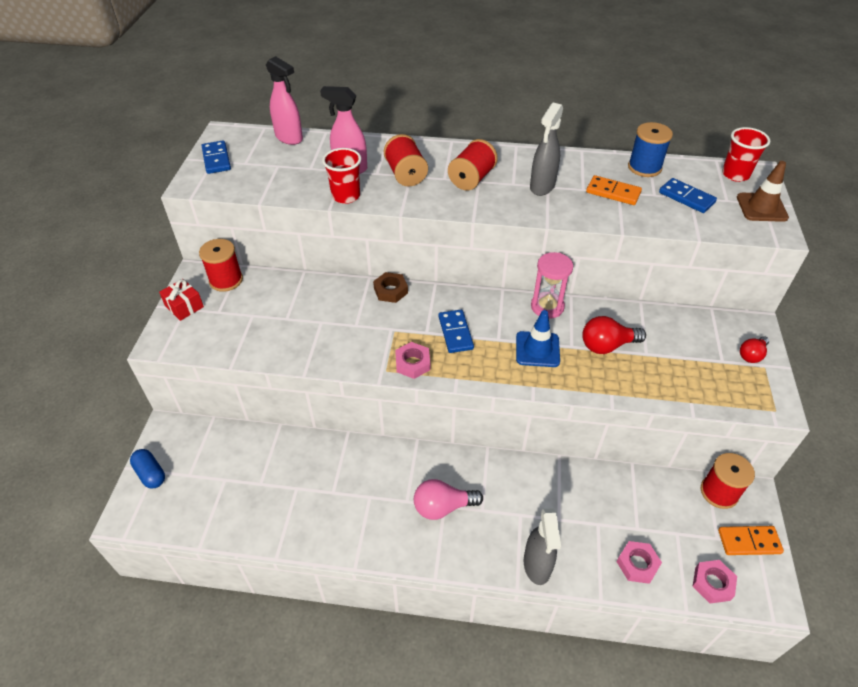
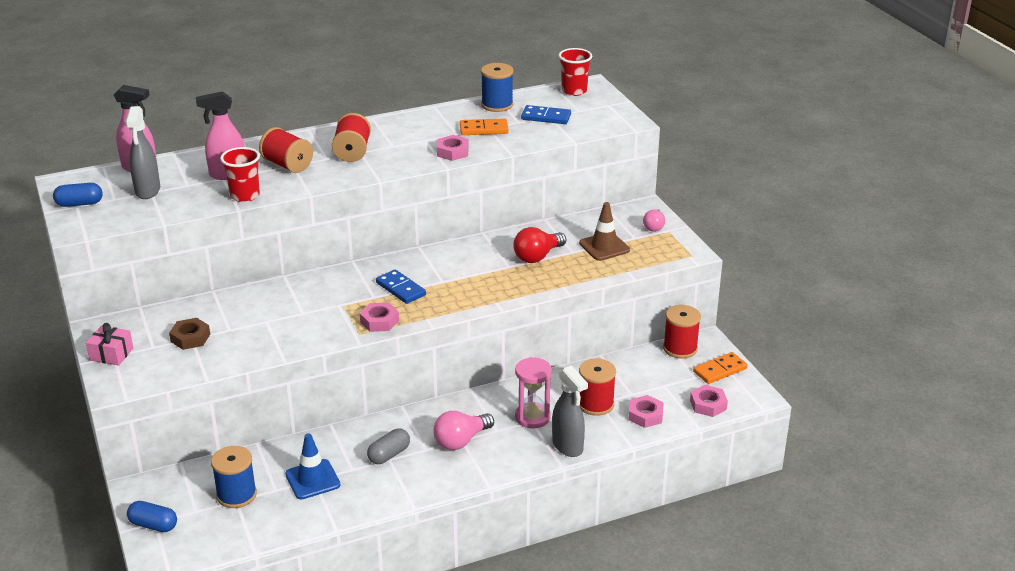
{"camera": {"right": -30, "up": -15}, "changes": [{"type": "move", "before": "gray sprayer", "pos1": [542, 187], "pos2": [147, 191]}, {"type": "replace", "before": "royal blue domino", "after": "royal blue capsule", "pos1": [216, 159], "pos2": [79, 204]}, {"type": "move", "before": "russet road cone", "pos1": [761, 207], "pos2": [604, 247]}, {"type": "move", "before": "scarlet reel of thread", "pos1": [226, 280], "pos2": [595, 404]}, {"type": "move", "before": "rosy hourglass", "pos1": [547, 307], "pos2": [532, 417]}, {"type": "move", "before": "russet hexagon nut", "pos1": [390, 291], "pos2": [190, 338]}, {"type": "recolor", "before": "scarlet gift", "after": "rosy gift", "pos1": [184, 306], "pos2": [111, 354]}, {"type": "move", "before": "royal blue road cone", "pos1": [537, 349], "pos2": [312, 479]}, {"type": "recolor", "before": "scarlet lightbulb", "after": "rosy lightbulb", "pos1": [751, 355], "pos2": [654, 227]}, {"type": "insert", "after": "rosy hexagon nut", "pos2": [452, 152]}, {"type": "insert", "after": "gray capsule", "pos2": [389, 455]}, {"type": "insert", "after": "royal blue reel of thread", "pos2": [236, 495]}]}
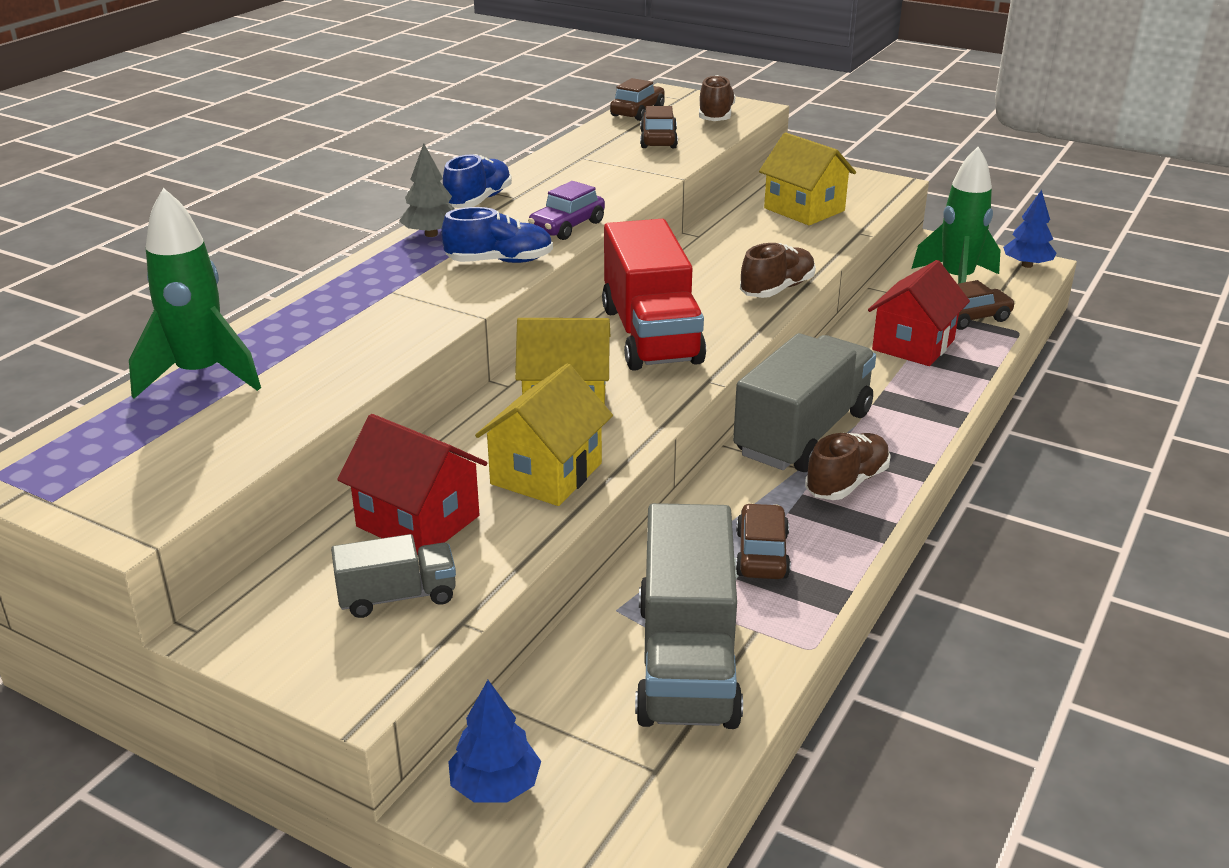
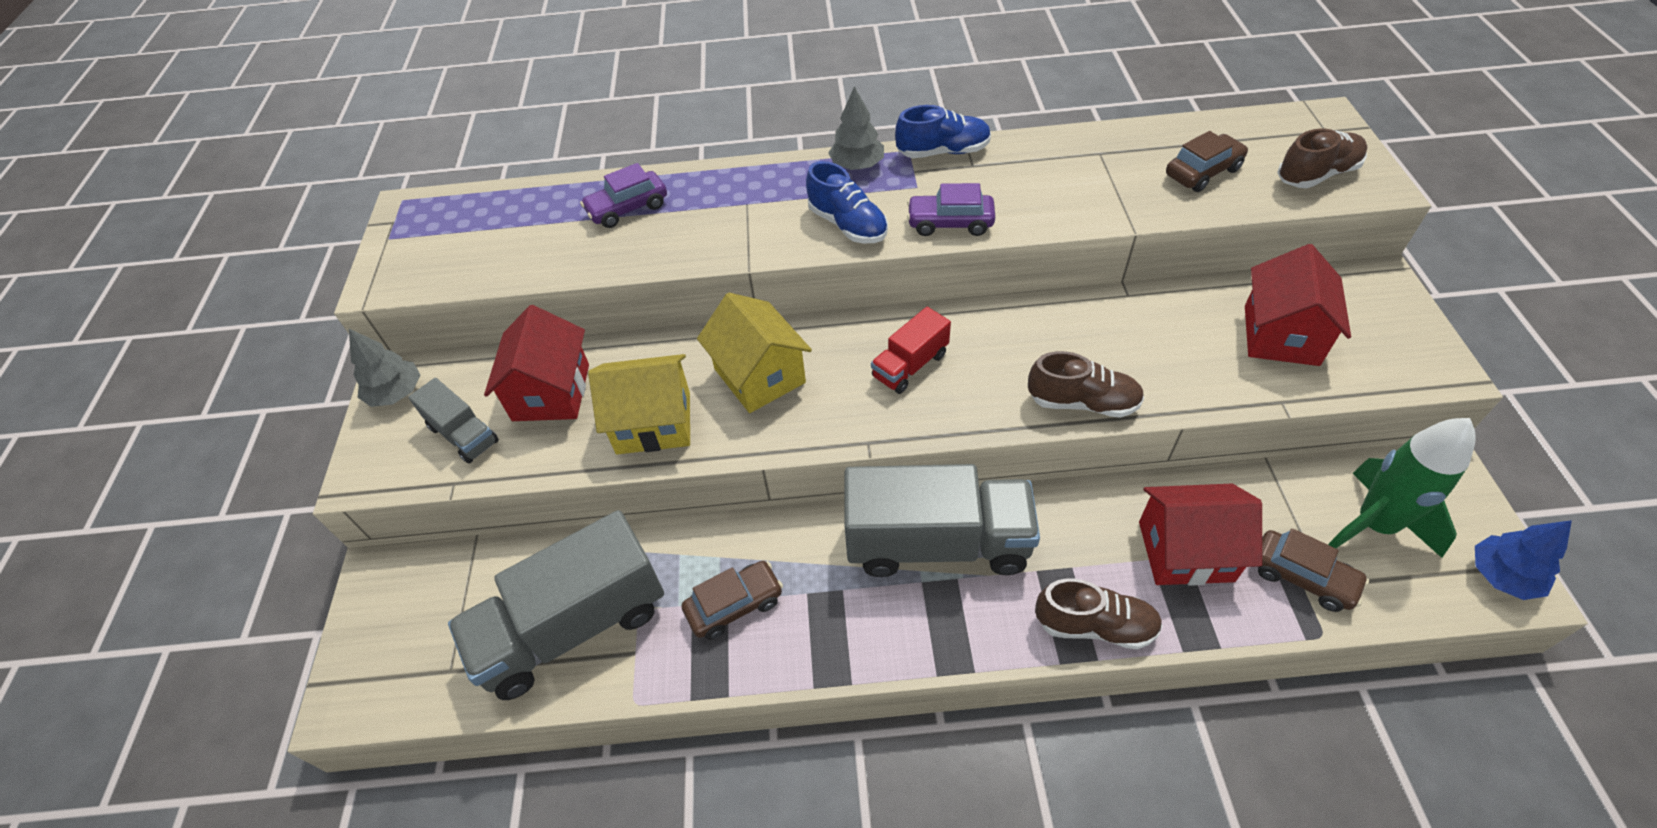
{"camera": {"right": 60, "up": 20}, "changes": [{"type": "delete", "before": "russet automobile", "pos1": [637, 112]}, {"type": "recolor", "before": "bright yellow toy house", "after": "scarlet toy house", "pos1": [804, 209], "pos2": [1281, 335]}, {"type": "delete", "before": "green rocket", "pos1": [201, 375]}, {"type": "resize", "before": "scarlet truck", "pos1": [651, 335], "pos2": [910, 365], "scale": 0.5}, {"type": "move", "before": "russet lace-up shoe", "pos1": [846, 483], "pos2": [1095, 625]}, {"type": "delete", "before": "royal blue tree", "pos1": [495, 786]}, {"type": "insert", "after": "royal purple automobile", "pos2": [628, 208]}, {"type": "insert", "after": "gray tree", "pos2": [396, 393]}]}
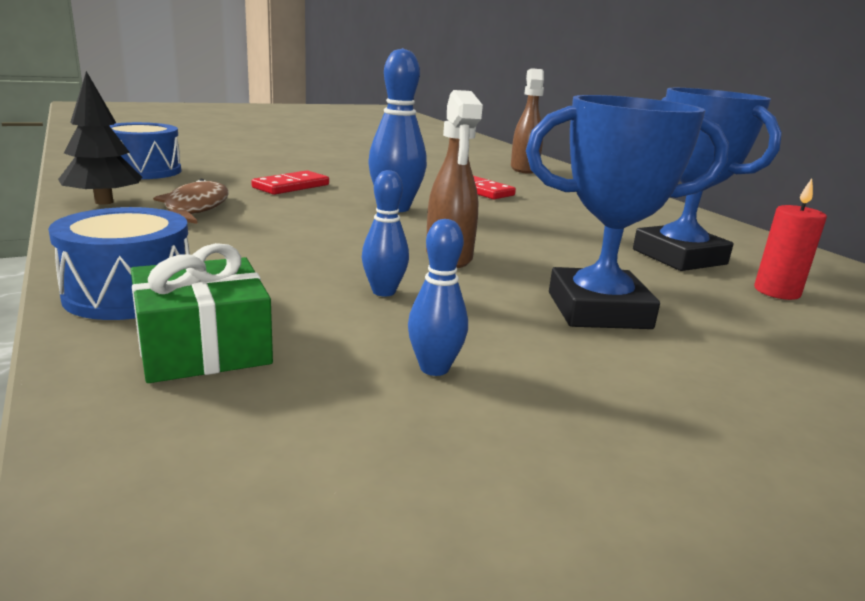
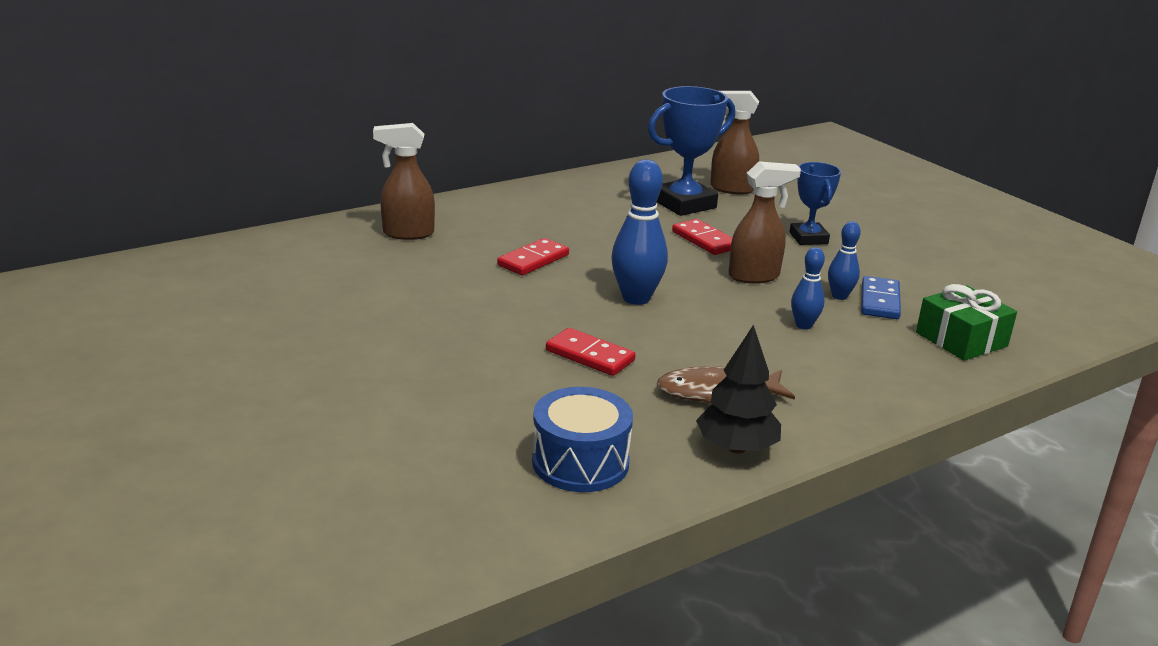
{"camera": {"right": -95, "up": 5}, "changes": [{"type": "resize", "before": "royal blue prize cup", "pos1": [598, 310], "pos2": [808, 238], "scale": 0.62}, {"type": "replace", "before": "scarlet pillar candle", "after": "russet sprayer", "pos1": [777, 292], "pos2": [731, 189]}, {"type": "delete", "before": "royal blue snare drum", "pos1": [129, 294]}, {"type": "move", "before": "royal blue bowling pin", "pos1": [434, 368], "pos2": [803, 325]}, {"type": "insert", "after": "scarlet domino", "pos2": [704, 240]}, {"type": "insert", "after": "royal blue domino", "pos2": [879, 301]}]}
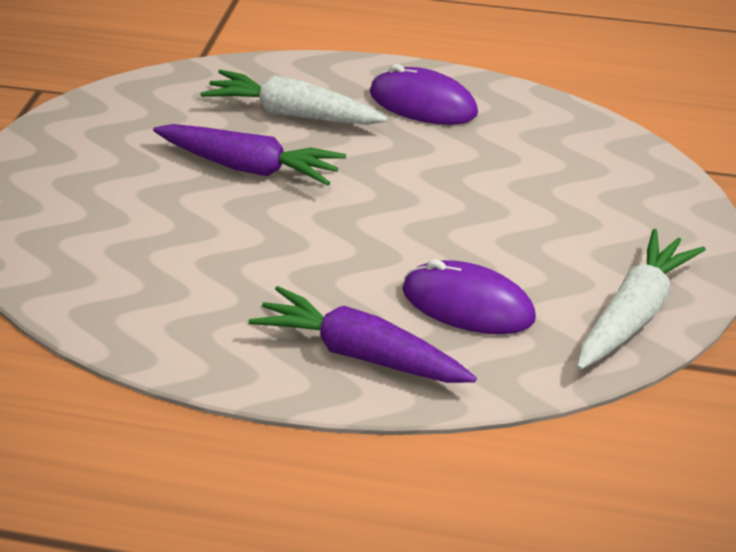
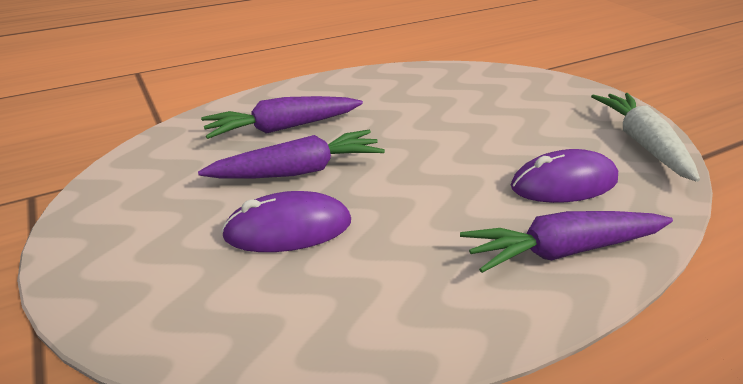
{"camera": {"right": -40, "up": -5}, "changes": [{"type": "move", "before": "royal purple PC mouse", "pos1": [423, 103], "pos2": [288, 229]}, {"type": "recolor", "before": "snow-white carrot", "after": "royal purple carrot", "pos1": [294, 114], "pos2": [283, 128]}]}
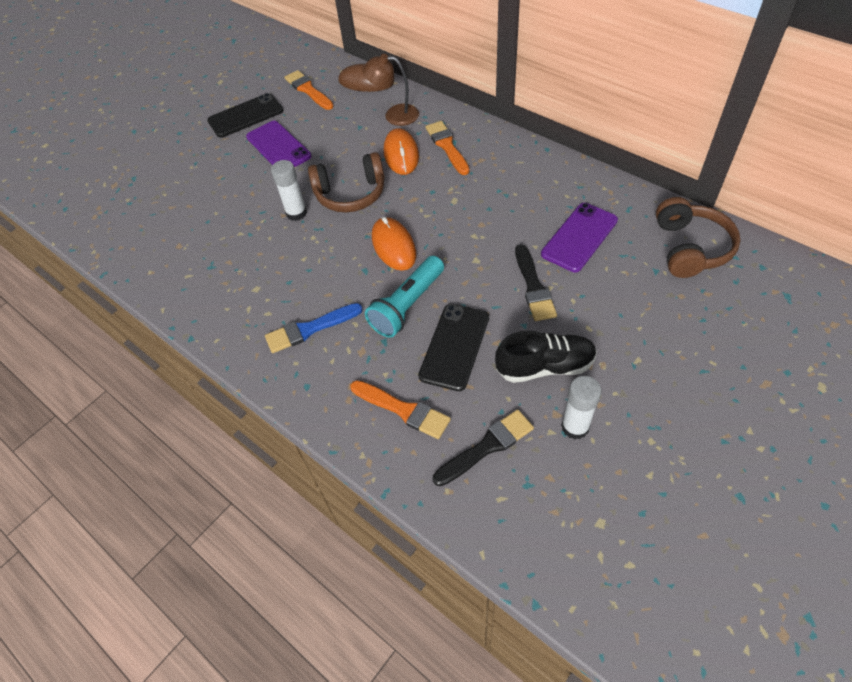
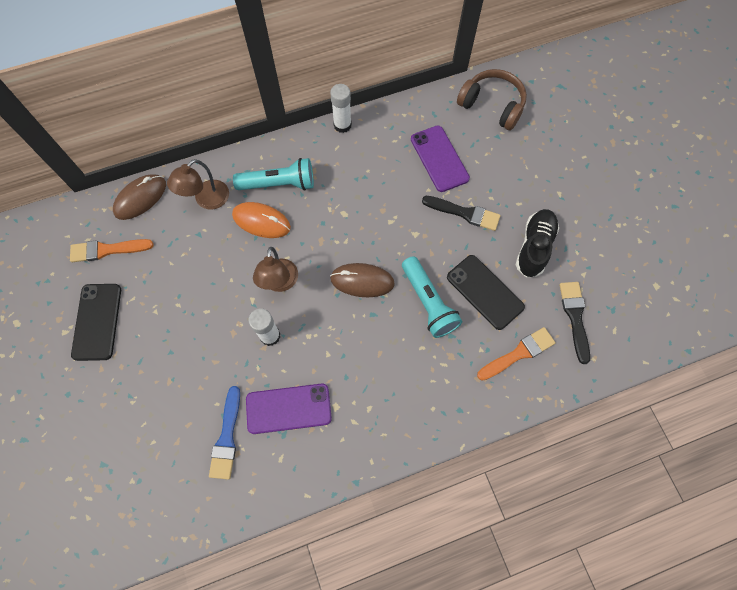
{"camera": {"right": -65, "up": 15}, "changes": [{"type": "move", "before": "royal purple phone", "pos1": [278, 147], "pos2": [288, 408]}, {"type": "replace", "before": "bright orange brush", "after": "turquoise torch", "pos1": [447, 146], "pos2": [279, 184]}, {"type": "replace", "before": "russet over-ear headphones", "after": "russet lamp", "pos1": [350, 194], "pos2": [279, 283]}, {"type": "recolor", "before": "bright orange PC mouse", "after": "russet PC mouse", "pos1": [393, 246], "pos2": [362, 281]}, {"type": "move", "before": "royal blue brush", "pos1": [309, 329], "pos2": [227, 437]}, {"type": "move", "before": "snow-white stick of glue", "pos1": [575, 427], "pos2": [342, 125]}]}
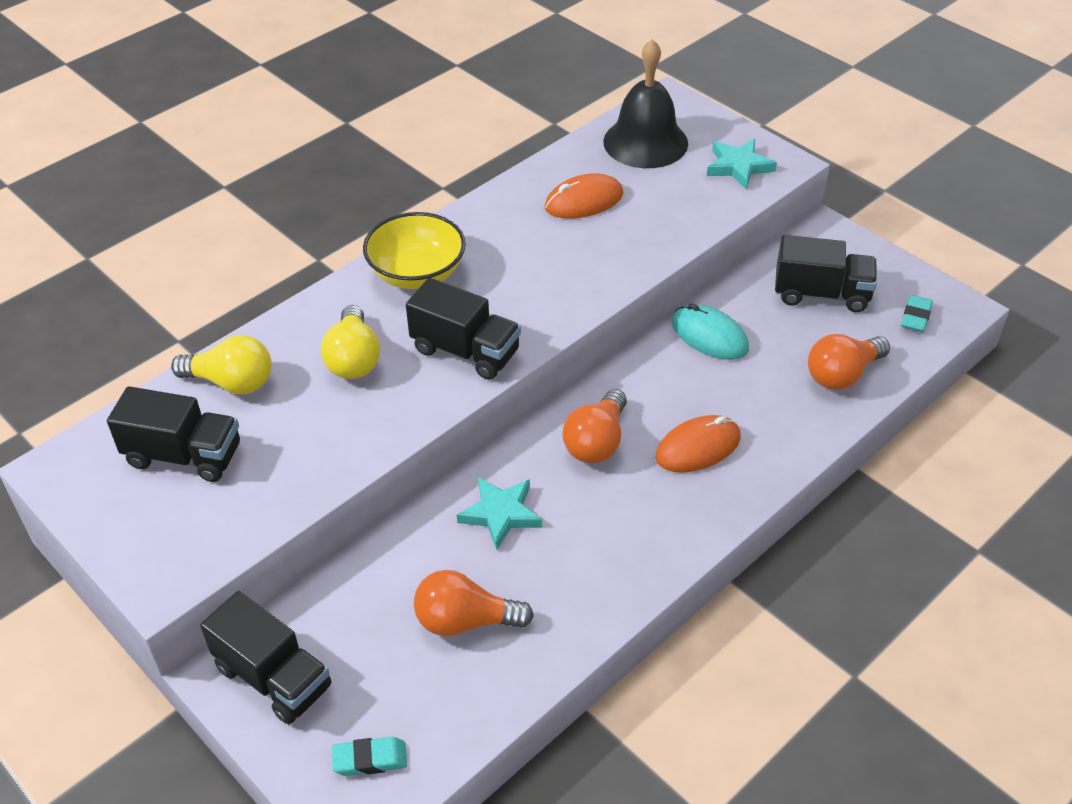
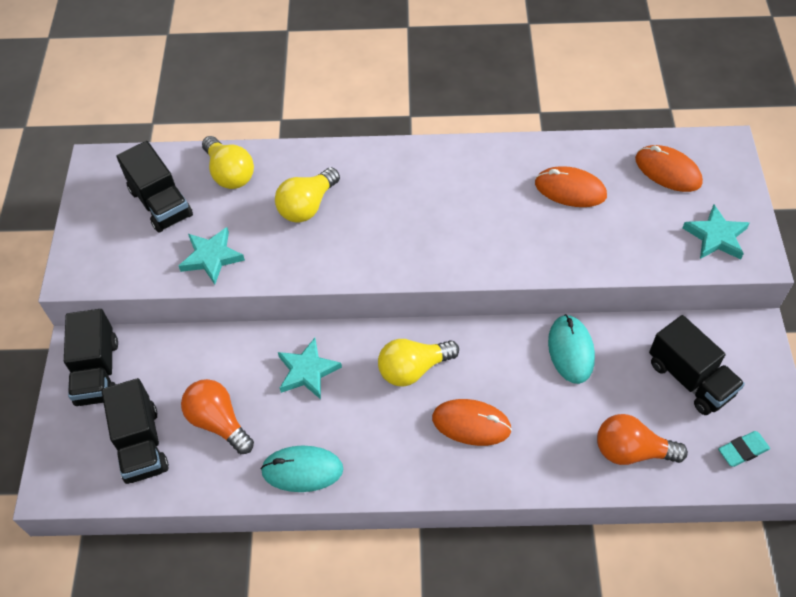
{"camera": {"right": 45, "up": 10}, "changes": [{"type": "replace", "before": "jet-black bell", "after": "bright orange PC mouse", "pos1": [645, 142], "pos2": [668, 171]}, {"type": "delete", "before": "bright yellow bowl", "pos1": [417, 273]}, {"type": "move", "before": "jet-black truck", "pos1": [465, 351], "pos2": [141, 444]}, {"type": "recolor", "before": "bright orange lightbulb", "after": "bright yellow lightbulb", "pos1": [596, 442], "pos2": [413, 369]}, {"type": "delete", "before": "turquoise gum eraser", "pos1": [370, 759]}, {"type": "insert", "after": "turquoise star shape", "pos2": [211, 257]}, {"type": "insert", "after": "turquoise PC mouse", "pos2": [302, 470]}]}
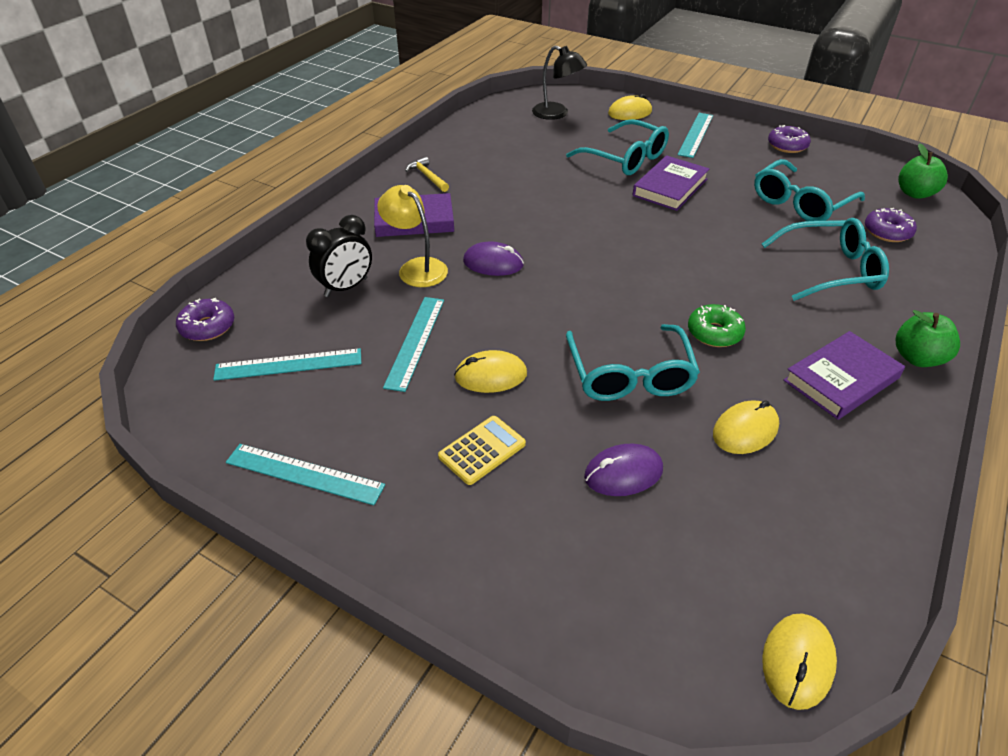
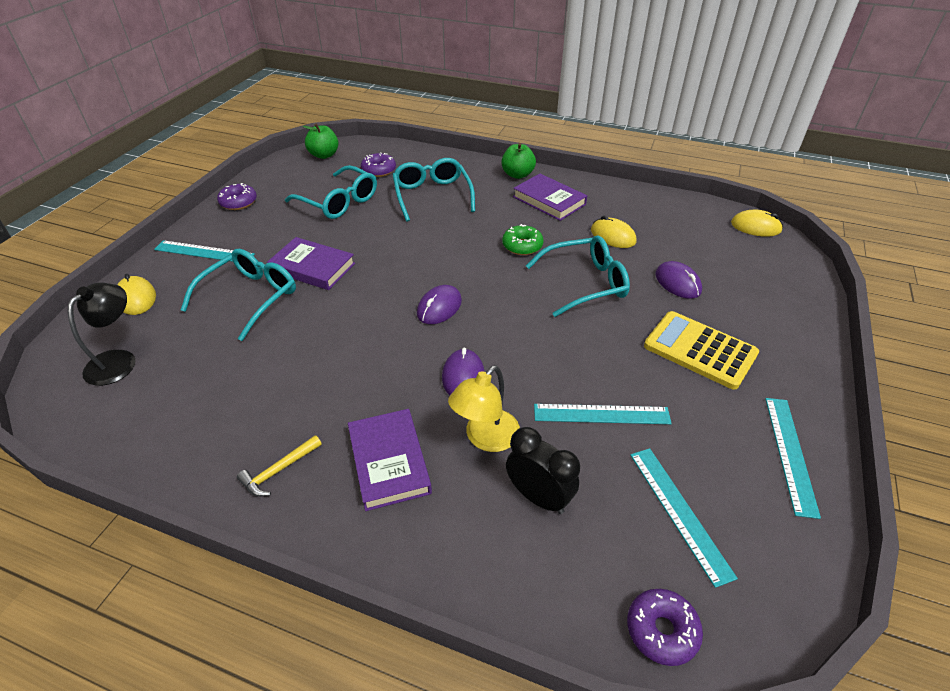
{"camera": {"right": -100, "up": 0}, "changes": [{"type": "delete", "before": "bright yellow PC mouse", "pos1": [491, 375]}, {"type": "resize", "before": "bright yellow pocket calculator", "pos1": [482, 450], "pos2": [700, 350], "scale": 1.65}, {"type": "insert", "after": "royal purple PC mouse", "pos2": [439, 307]}]}
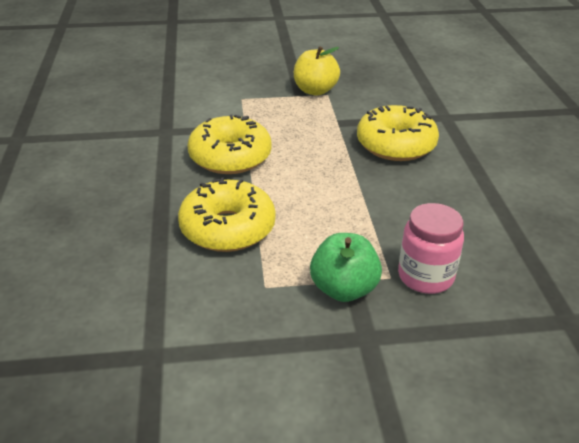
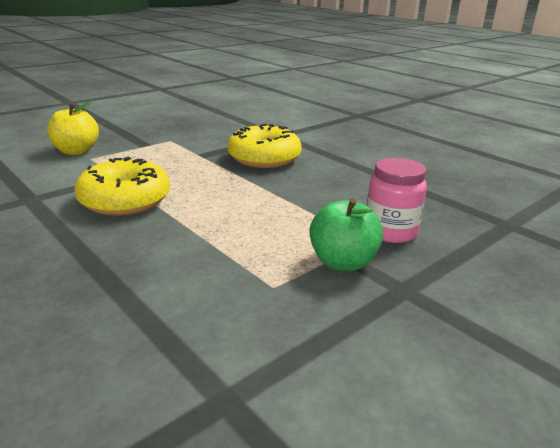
{"camera": {"right": -35, "up": -10}, "changes": [{"type": "move", "before": "bright yellow toy apple", "pos1": [315, 90], "pos2": [76, 151]}, {"type": "delete", "before": "bright yellow donut", "pos1": [227, 228]}]}
